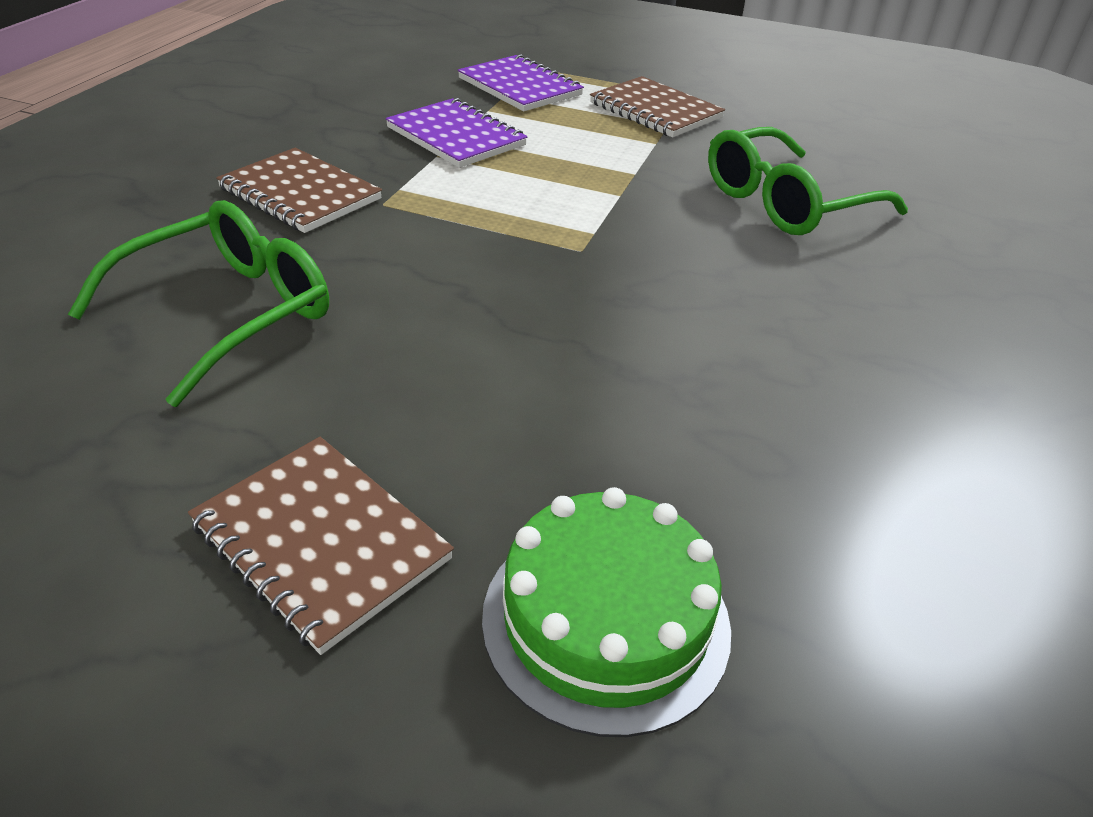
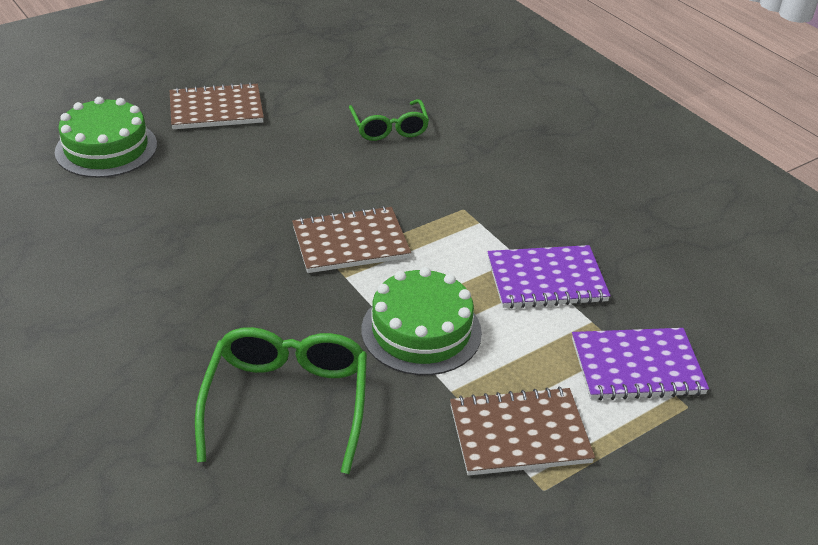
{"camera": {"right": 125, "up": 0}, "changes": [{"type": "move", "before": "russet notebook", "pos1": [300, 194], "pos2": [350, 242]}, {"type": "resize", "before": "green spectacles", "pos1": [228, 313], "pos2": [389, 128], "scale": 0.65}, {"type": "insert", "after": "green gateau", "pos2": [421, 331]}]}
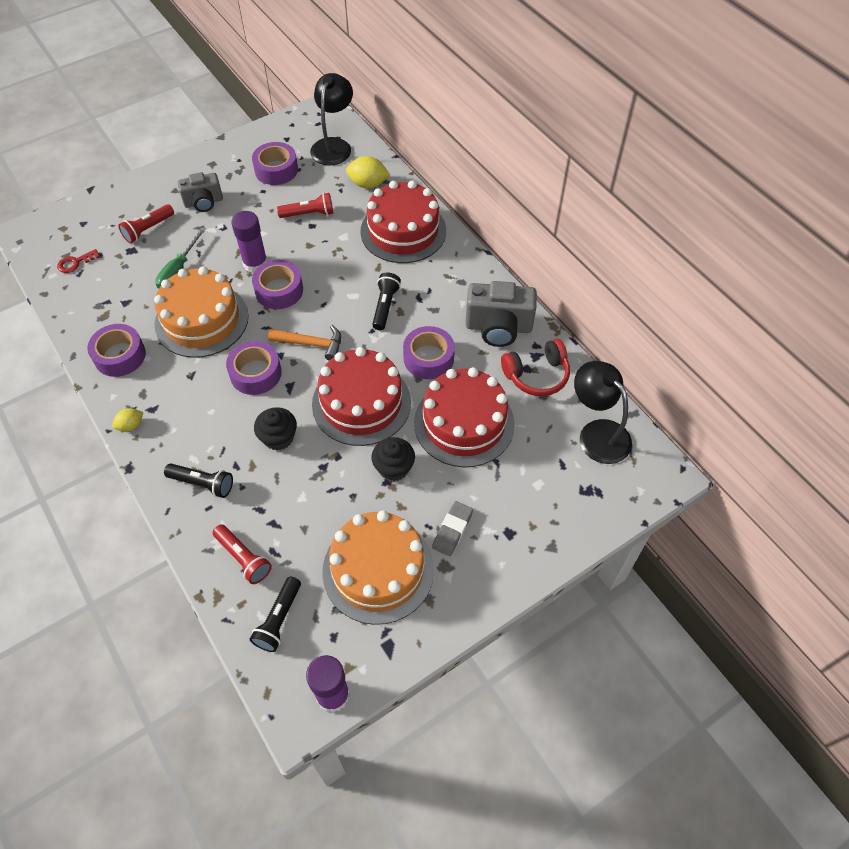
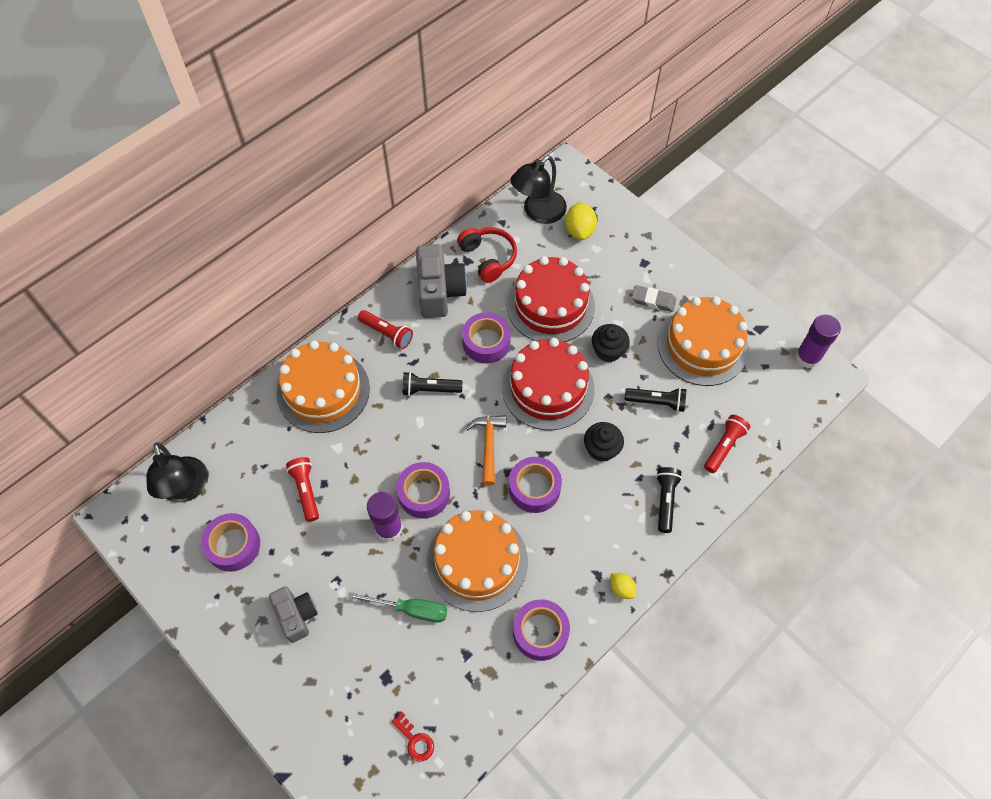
{"camera": {"right": -100, "up": 5}, "changes": [{"type": "rotate", "before": "jet-black lamp", "pos1": [334, 146], "pos2": [186, 489], "turn": -120}, {"type": "move", "before": "bright yellow lemon", "pos1": [368, 184], "pos2": [579, 230]}, {"type": "recolor", "before": "scarlet gateau", "after": "bright orange gateau", "pos1": [403, 231], "pos2": [323, 391]}, {"type": "move", "before": "scarlet torch", "pos1": [148, 229], "pos2": [387, 333]}, {"type": "move", "before": "jet-black torch", "pos1": [278, 619], "pos2": [657, 402]}]}
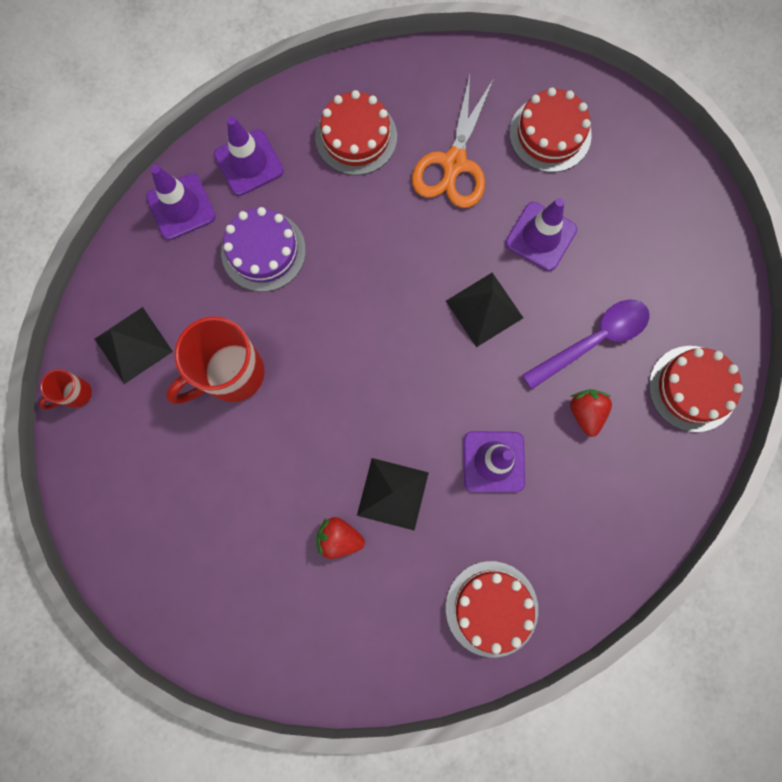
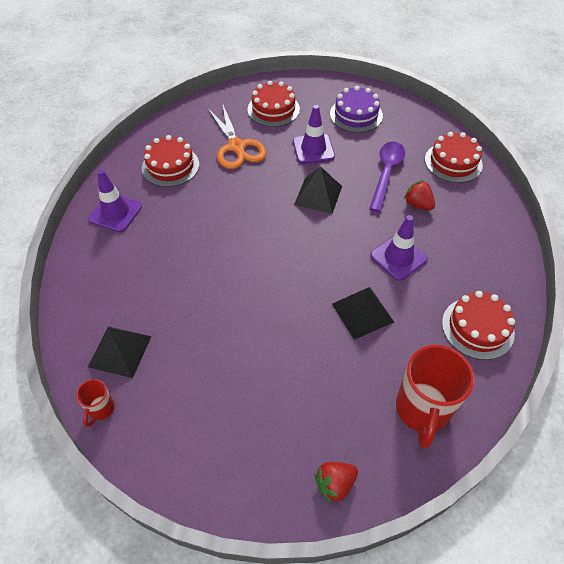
{"camera": {"right": -40, "up": -25}, "changes": [{"type": "delete", "before": "royal purple road cone", "pos1": [181, 207]}, {"type": "move", "before": "royal purple gateau", "pos1": [263, 251], "pos2": [356, 115]}, {"type": "move", "before": "scarlet tea mug", "pos1": [232, 374], "pos2": [422, 410]}, {"type": "move", "before": "scarlet berry", "pos1": [339, 538], "pos2": [335, 484]}]}
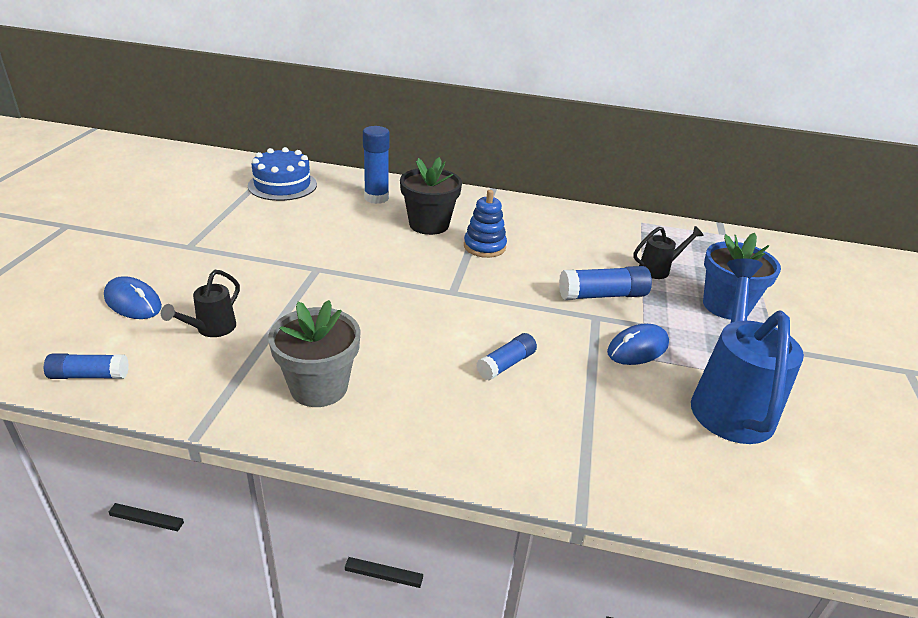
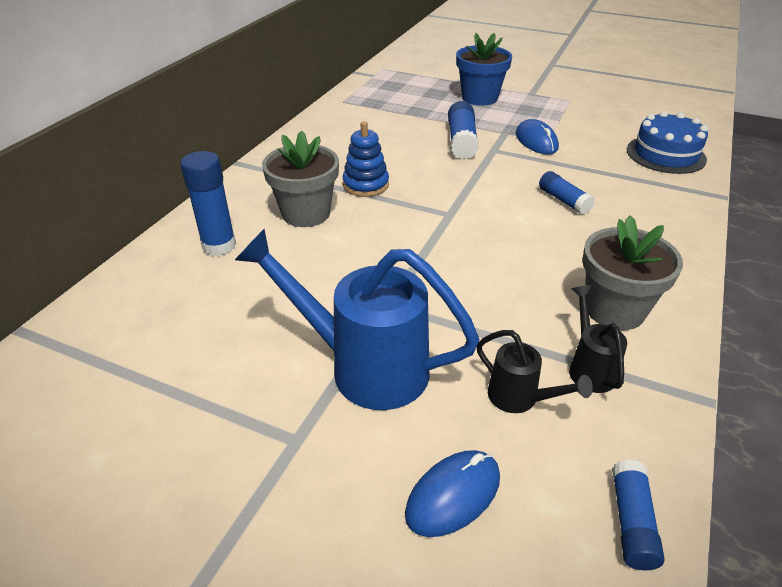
{"camera": {"right": -75, "up": 5}, "changes": [{"type": "move", "before": "royal blue gateau", "pos1": [282, 185], "pos2": [665, 154]}, {"type": "recolor", "before": "jet-black flower pot", "after": "gray flower pot", "pos1": [429, 224], "pos2": [306, 213]}, {"type": "move", "before": "jet-black watering pot", "pos1": [659, 269], "pos2": [589, 367]}, {"type": "move", "before": "royal blue watering pot", "pos1": [730, 401], "pos2": [363, 366]}]}
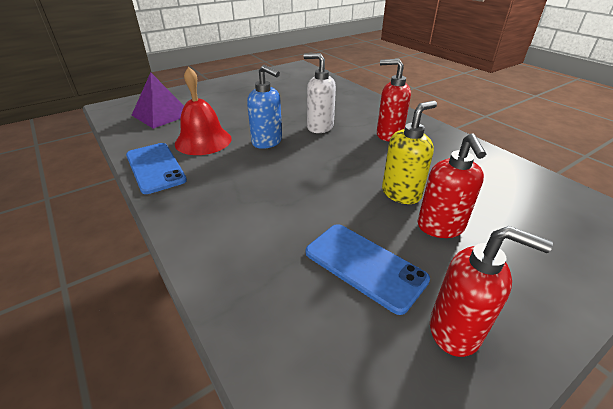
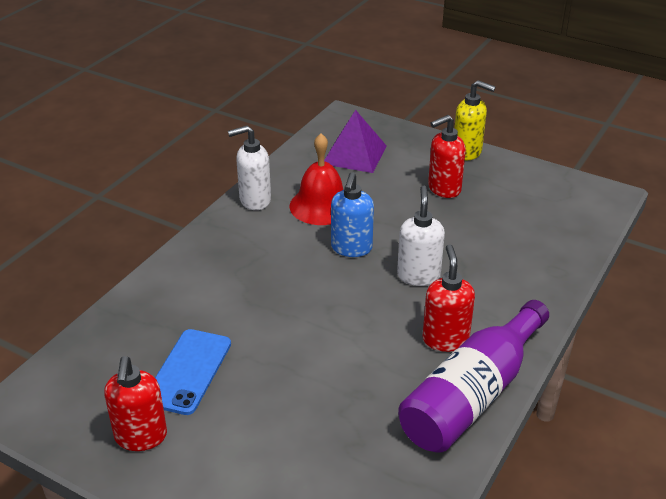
{"camera": {"right": 65, "up": 0}, "changes": [{"type": "move", "before": "bright yellow pump bottle", "pos1": [401, 193], "pos2": [467, 152]}, {"type": "move", "before": "scarlet pump bottle", "pos1": [440, 227], "pos2": [443, 189]}, {"type": "replace", "before": "royal blue phone", "after": "snow-white pump bottle", "pos1": [155, 167], "pos2": [254, 200]}, {"type": "insert", "after": "royal purple drink bottle", "pos2": [472, 395]}]}
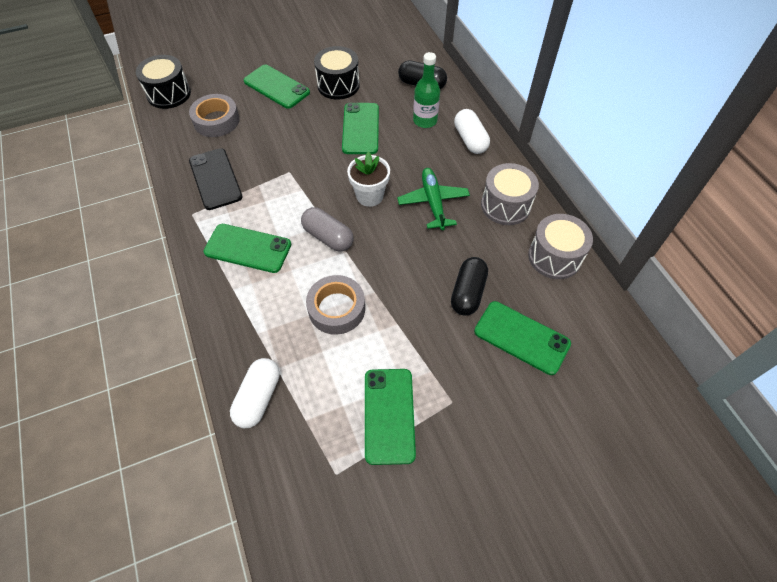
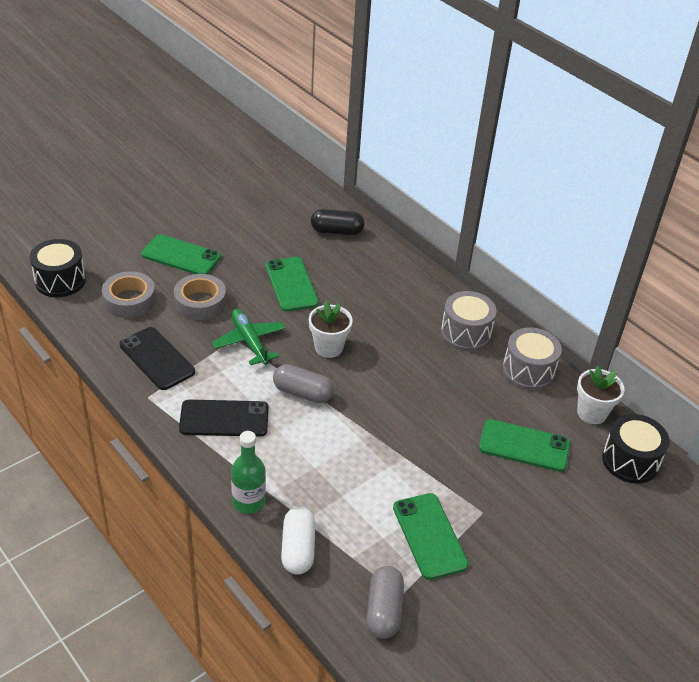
{"camera": {"right": -20, "up": -15}, "changes": [{"type": "move", "before": "jet-black snare drum", "pos1": [338, 85], "pos2": [630, 461]}, {"type": "move", "before": "green drink bottle", "pos1": [425, 121], "pos2": [248, 501]}, {"type": "delete", "before": "snow-white capsule", "pos1": [470, 140]}, {"type": "move", "before": "green toy plane", "pos1": [433, 202], "pos2": [249, 342]}, {"type": "recolor", "before": "green phone", "after": "jet-black phone", "pos1": [248, 248], "pos2": [224, 419]}, {"type": "delete", "before": "jet-black capsule", "pos1": [468, 293]}, {"type": "move", "before": "gray tape", "pos1": [336, 309], "pos2": [200, 303]}, {"type": "insert", "after": "snow-white flower pot", "pos2": [591, 413]}, {"type": "insert", "after": "gray capsule", "pos2": [384, 610]}]}
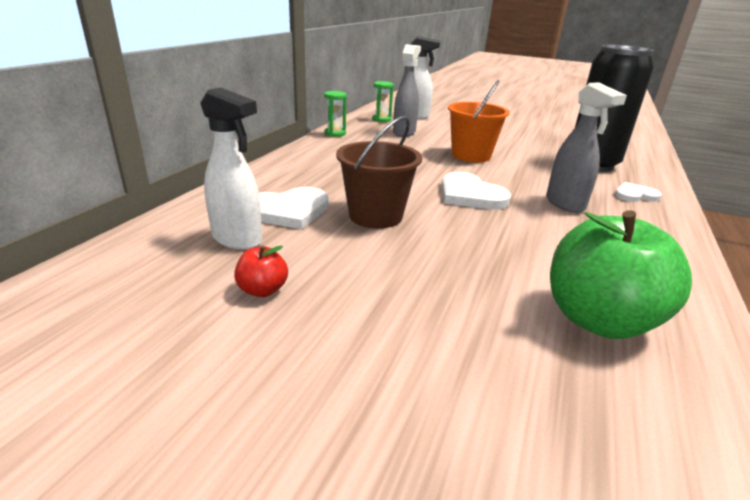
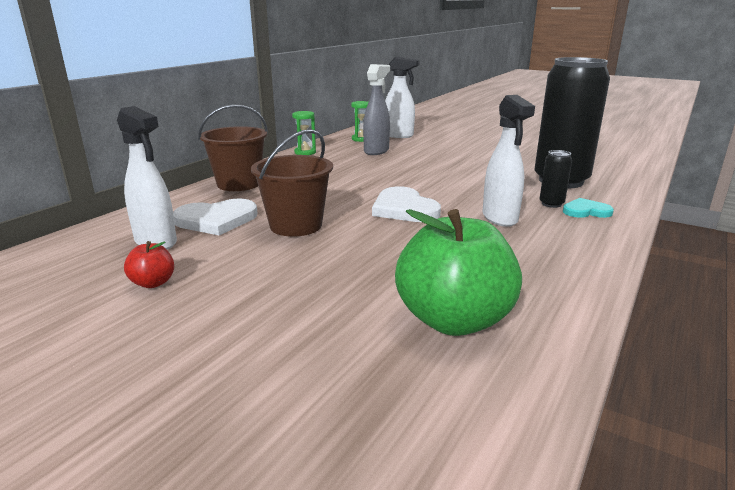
{"camera": {"right": 10, "up": -5}, "changes": [{"type": "delete", "before": "bright orange sand bucket", "pos1": [471, 155]}, {"type": "recolor", "before": "gray sprayer", "after": "snow-white sprayer", "pos1": [565, 204], "pos2": [500, 218]}, {"type": "recolor", "before": "snow-white heart shape", "after": "turquoise heart shape", "pos1": [635, 195], "pos2": [586, 211]}, {"type": "insert", "after": "russet sand bucket", "pos2": [239, 184]}, {"type": "insert", "after": "jet-black can", "pos2": [551, 204]}]}
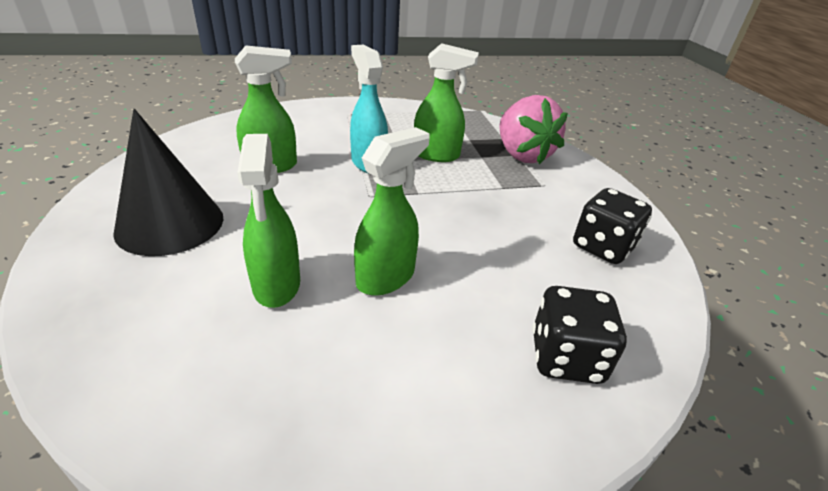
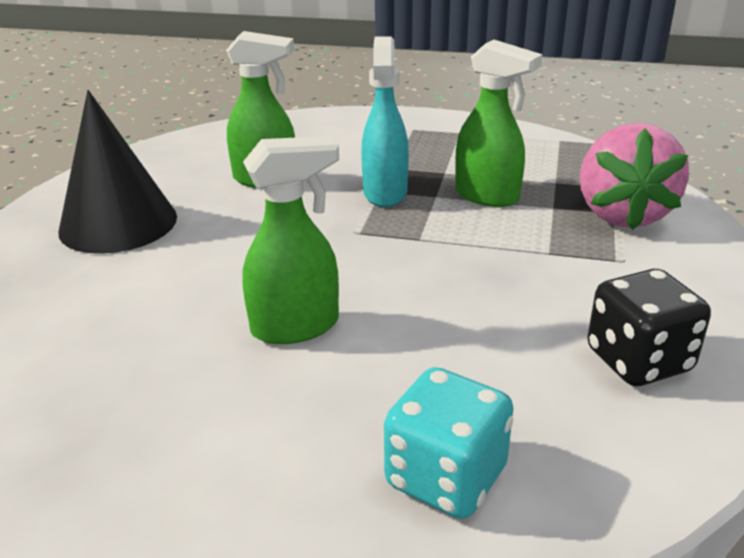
{"camera": {"right": 30, "up": -5}, "changes": [{"type": "delete", "before": "green sprayer", "pos1": [276, 286]}, {"type": "recolor", "before": "jet-black die", "after": "turquoise die", "pos1": [566, 358], "pos2": [445, 477]}]}
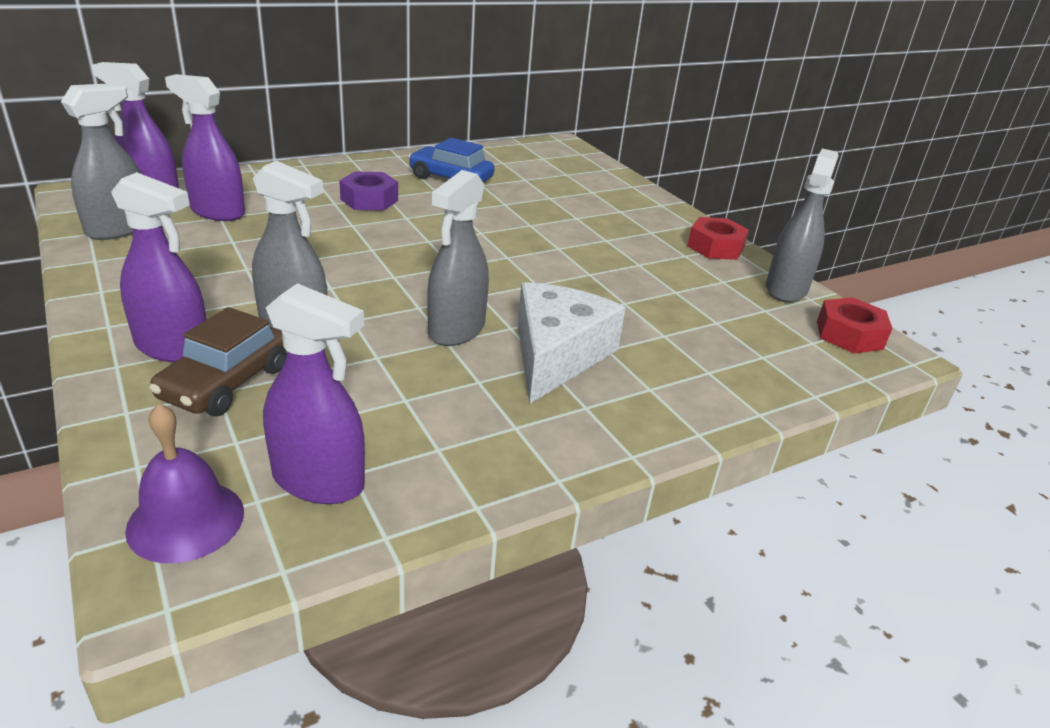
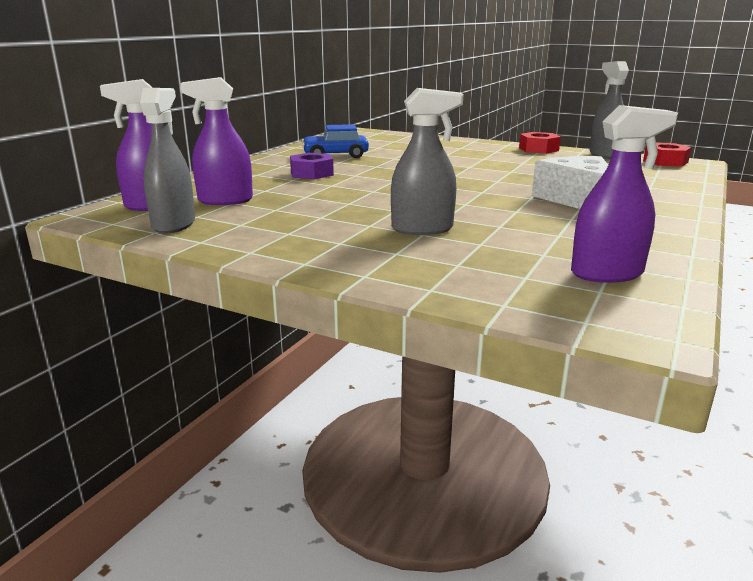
{"camera": {"right": -30, "up": -10}, "changes": [{"type": "delete", "before": "gray sprayer", "pos1": [456, 330]}, {"type": "delete", "before": "royal purple sprayer", "pos1": [173, 347]}, {"type": "delete", "before": "russet automobile", "pos1": [225, 383]}, {"type": "delete", "before": "royal purple bell", "pos1": [186, 520]}]}
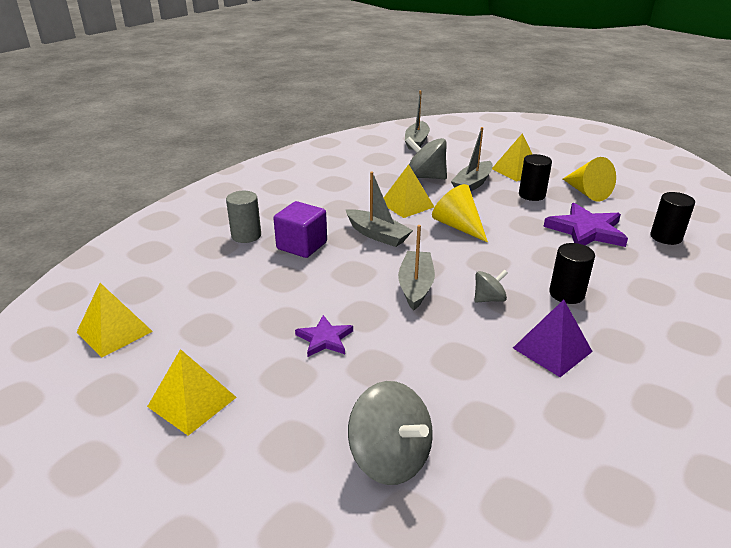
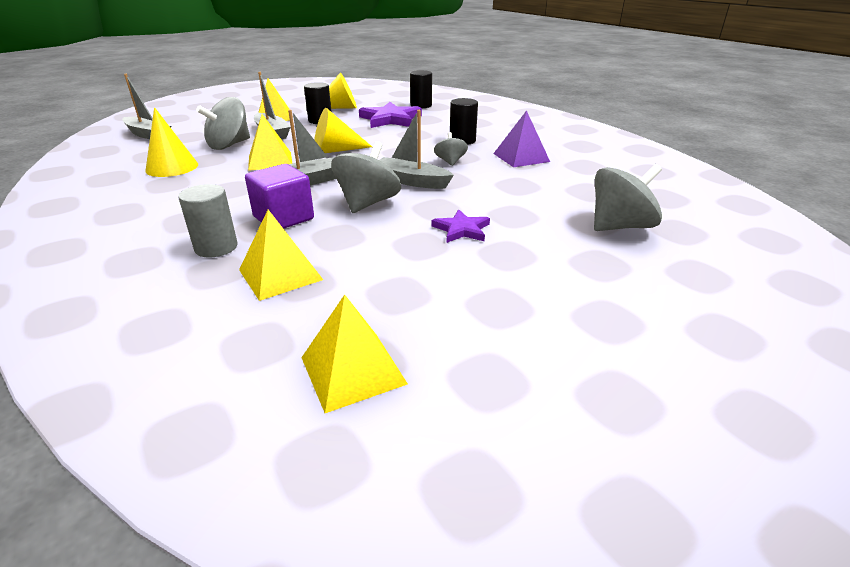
{"camera": {"right": -70, "up": 0}, "changes": [{"type": "move", "before": "bright yellow solid pyramid", "pos1": [192, 401], "pos2": [280, 274]}, {"type": "insert", "after": "bright yellow cone shape", "pos2": [172, 167]}, {"type": "insert", "after": "gray whirligig", "pos2": [368, 203]}]}
